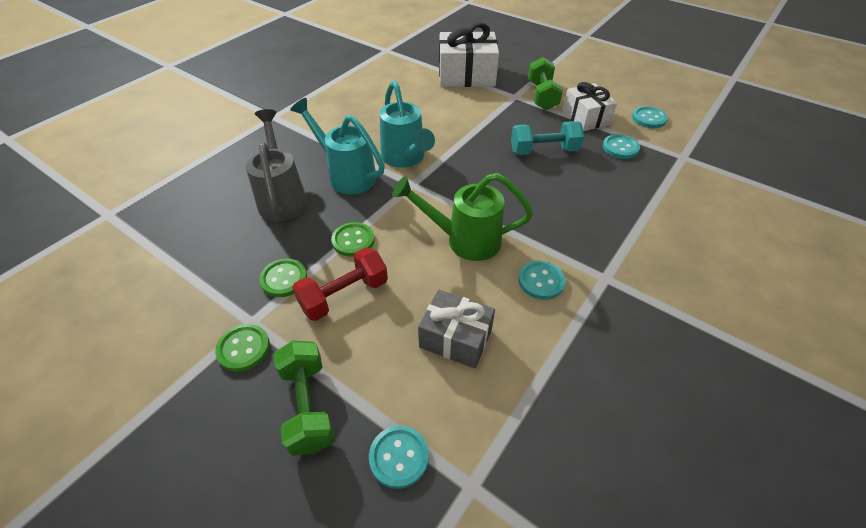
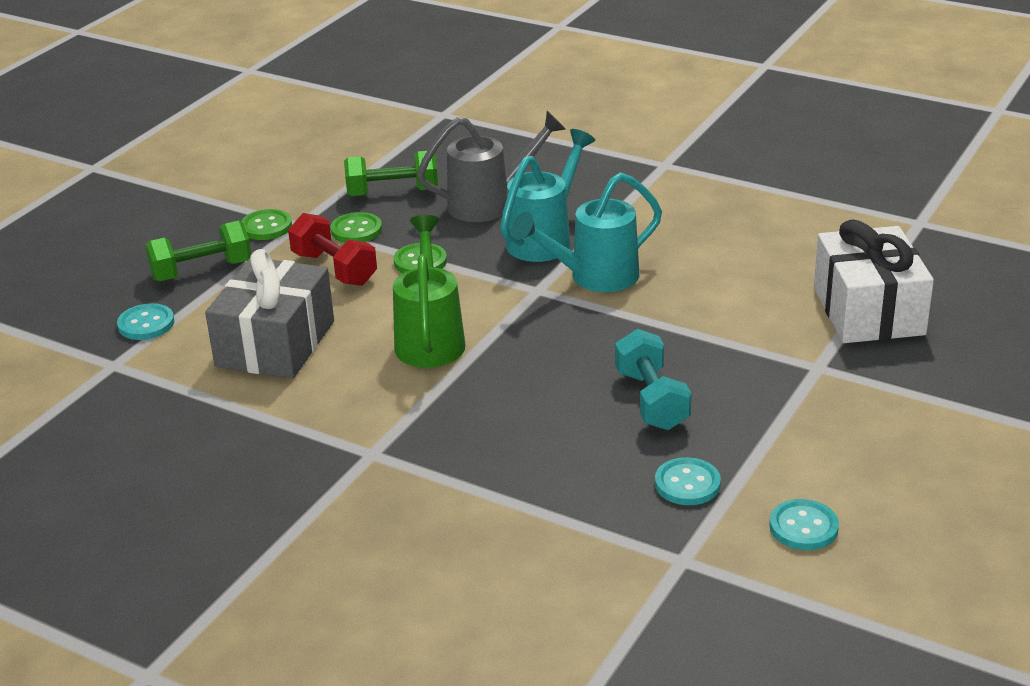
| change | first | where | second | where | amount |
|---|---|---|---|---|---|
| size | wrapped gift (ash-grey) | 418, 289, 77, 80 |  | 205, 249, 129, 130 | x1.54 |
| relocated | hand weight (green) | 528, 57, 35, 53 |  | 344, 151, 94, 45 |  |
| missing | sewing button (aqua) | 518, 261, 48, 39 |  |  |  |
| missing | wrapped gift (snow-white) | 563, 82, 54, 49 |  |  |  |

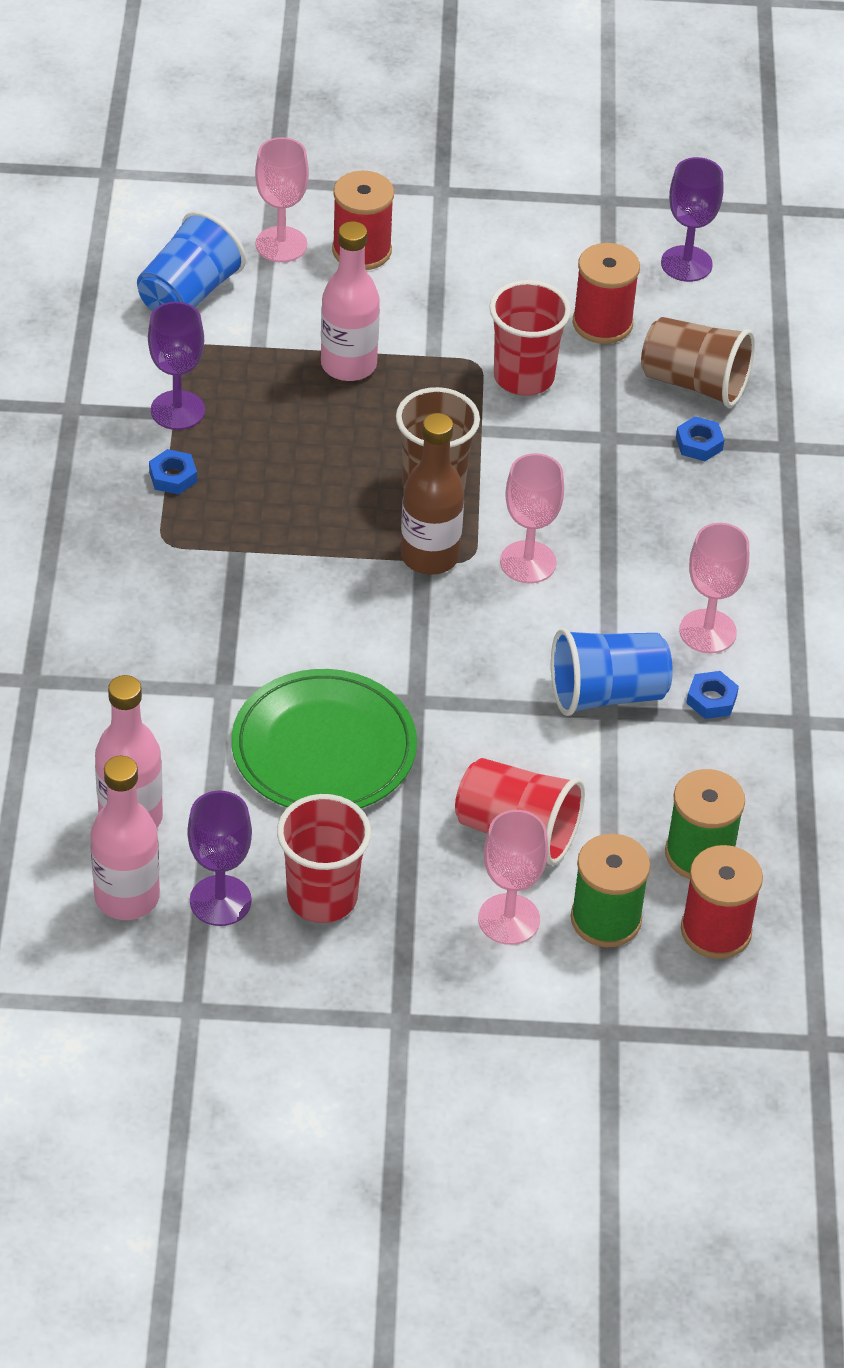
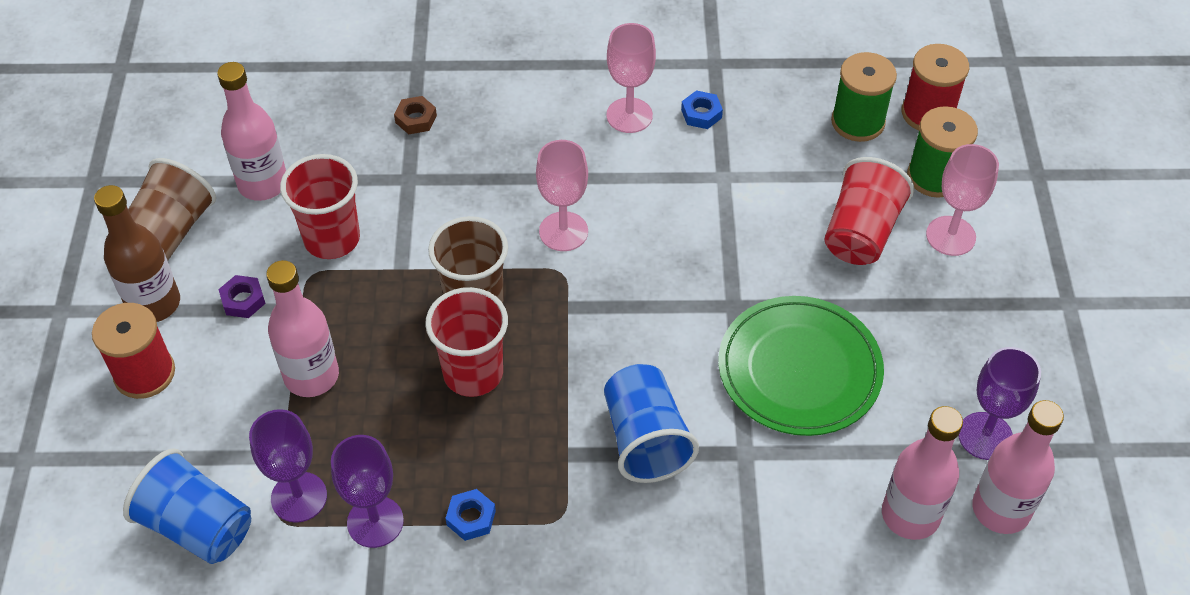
| change | first | where | second | where | amount |
|---|---|---|---|---|---|
| relocated | flask (brown) | 401, 413, 63, 162 |  | 94, 185, 86, 137 |  |
| relocated | beaker (brown) | 641, 317, 114, 91 |  | 128, 158, 88, 103 |  |
| exchanged | spool (crimson) | 573, 243, 67, 101 | flask (pink) | 217, 62, 69, 139 |  |
| appeared |  |  | hexagon nut (violet) | 218, 275, 48, 43 |  |
| relocated | wine glass (violet) | 661, 157, 63, 125 |  | 249, 409, 78, 114 |  |
| colour | hexagon nut (blue) | 676, 416, 48, 45 | hexagon nut (brown) | 394, 96, 43, 38 |  |
| relocated | beaker (crimson) | 277, 794, 94, 129 |  | 425, 287, 83, 110 |  |
| relocated | beaker (blue) | 551, 628, 122, 88 |  | 604, 364, 95, 119 |  |
| missing | wine glass (pink) | 255, 137, 54, 125 |  |  |  |

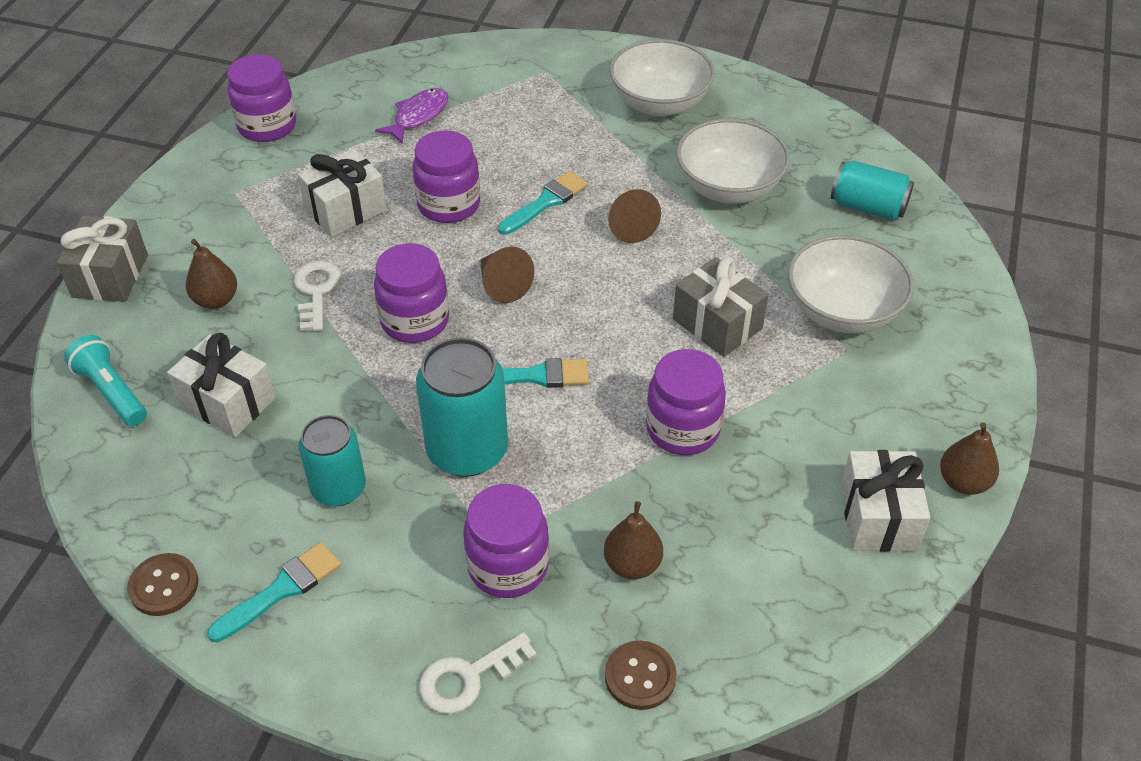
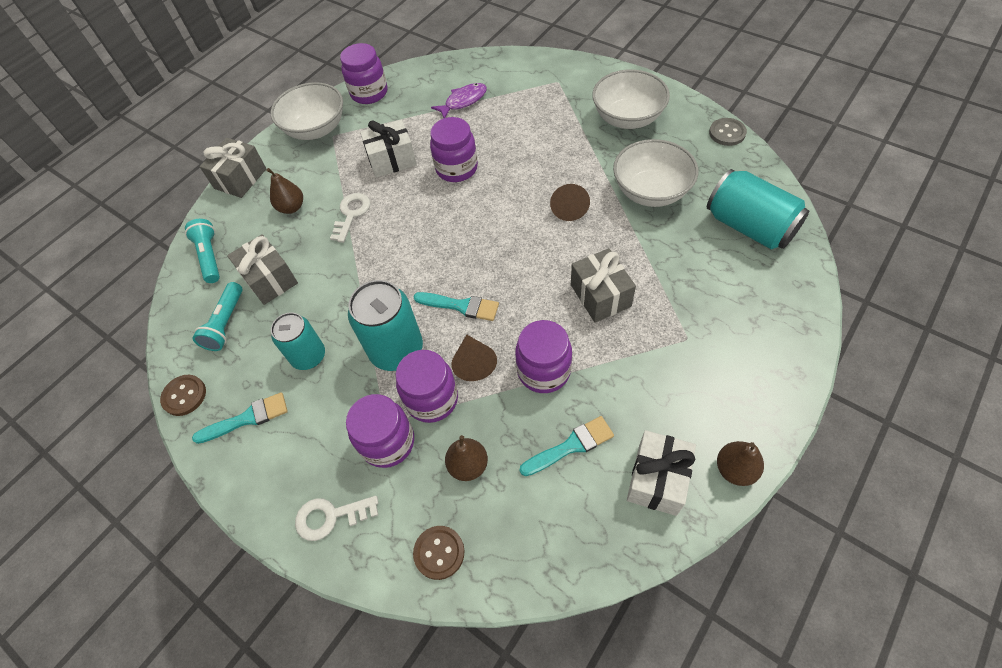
| change | first | where | second | where | amount |
|---|---|---|---|---|---|
| appeared |  |  | flashlight (aqua) | 192, 282, 51, 69 |  |
| colour | wrapped gift (snow-white) | 167, 333, 109, 104 | wrapped gift (ash-grey) | 227, 234, 71, 71 |  |
| relocated | deep dish (snow-white) | 788, 235, 126, 99 |  | 271, 82, 72, 58 |  |
| relocated | jar (violet) | 374, 243, 75, 100 |  | 396, 350, 62, 73 |  |
| relocated | solid cone (brown) | 480, 247, 54, 56 |  | 451, 334, 46, 47 |  |
| relocated | paintbrush (aqua) | 498, 171, 90, 64 |  | 520, 416, 94, 60 |  |
| size | soda can (aqua) | 831, 161, 83, 59 |  | 707, 169, 102, 80 | x1.51 |
| appeared |  |  | sewing button (ash-grey) | 709, 118, 38, 28 |  |

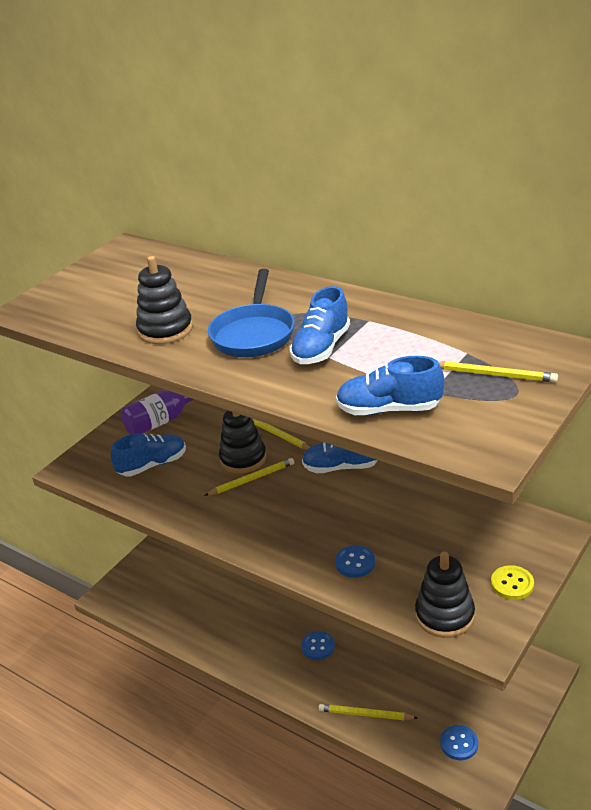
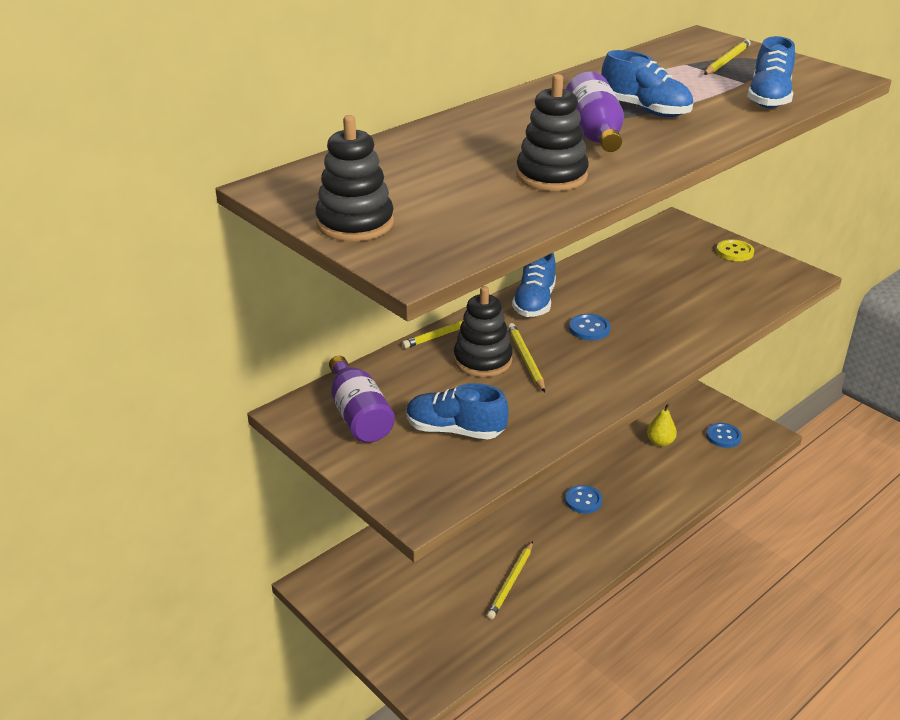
| change | first | where | second | where | amount |
|---|---|---|---|---|---|
| relocated | ring stacker (black) | 415, 551, 60, 87 |  | 315, 115, 79, 126 |  |
| spun | lace-up shoe (blue) | 111, 433, 75, 43 |  | 406, 383, 103, 56 | 60 degrees counterclockwise |
| relocated | lead pencil (bright yellow) | 318, 704, 99, 16 |  | 487, 541, 46, 78 |  |
| exchanged | frying pan (blue) | 208, 269, 87, 88 | flask (violet) | 566, 72, 58, 80 |  |
| relocated | sewing button (blue) | 335, 545, 40, 33 |  | 569, 314, 42, 26 |  |
| appeared |  |  | pear (bright yellow) | 647, 403, 30, 44 |  |

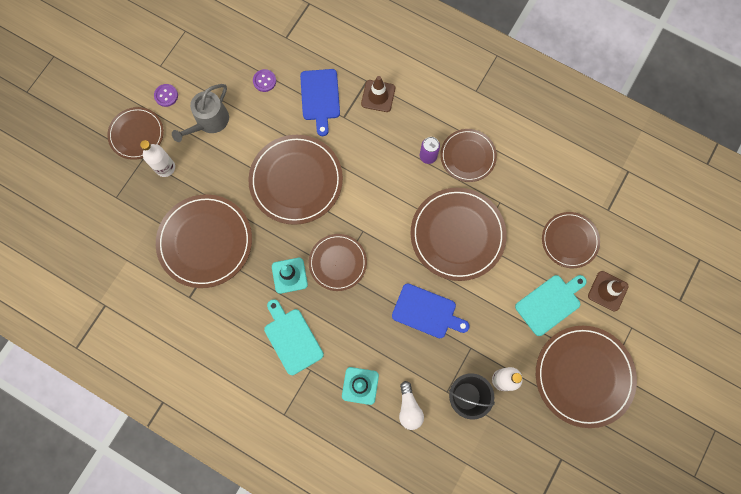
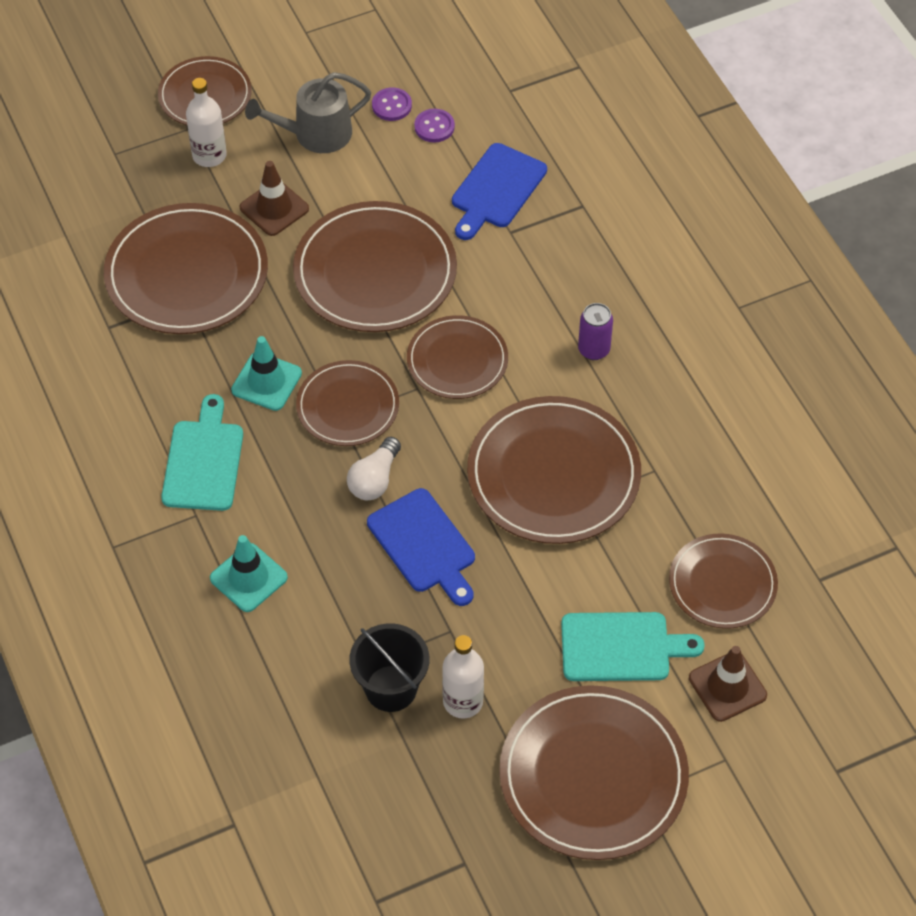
| change | first | where | second | where | amount |
|---|---|---|---|---|---|
| relocated | road cone (brown) | 361, 76, 34, 36 |  | 240, 161, 69, 75 |  |
| relocated | light bulb (snow-white) | 399, 381, 25, 49 |  | 347, 437, 54, 63 |  |
| relocated | sewing button (violet) | 154, 84, 24, 23 |  | 372, 87, 40, 34 |  |
| relocated | plate (brown) | 440, 129, 57, 53 |  | 407, 315, 101, 84 |  |

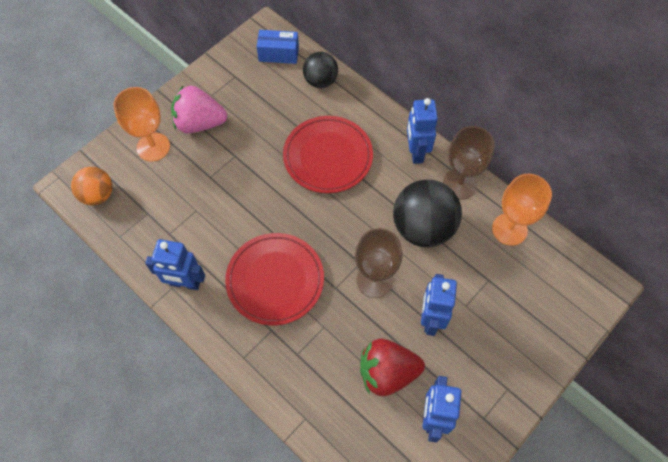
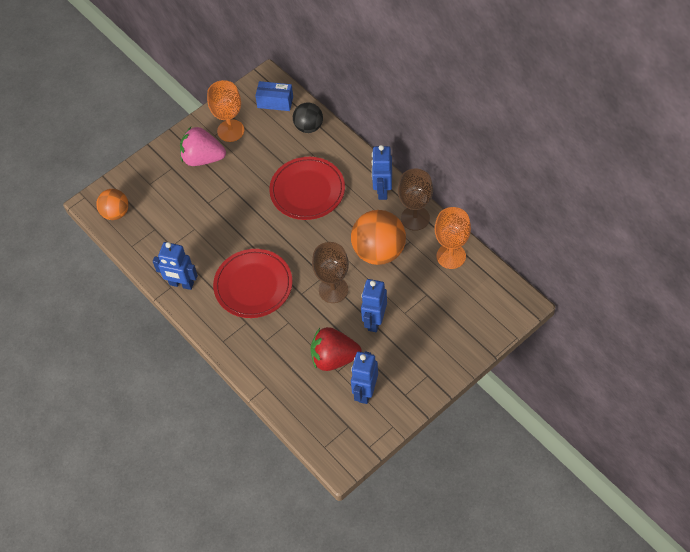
| change | first | where | second | where | amount |
|---|---|---|---|---|---|
| relocated | wine glass (orange-coloured) | 113, 87, 57, 74 |  | 207, 80, 37, 62 |  |
| colour | play ball (black) | 393, 179, 69, 68 | play ball (orange-coloured) | 351, 210, 55, 55 |  |

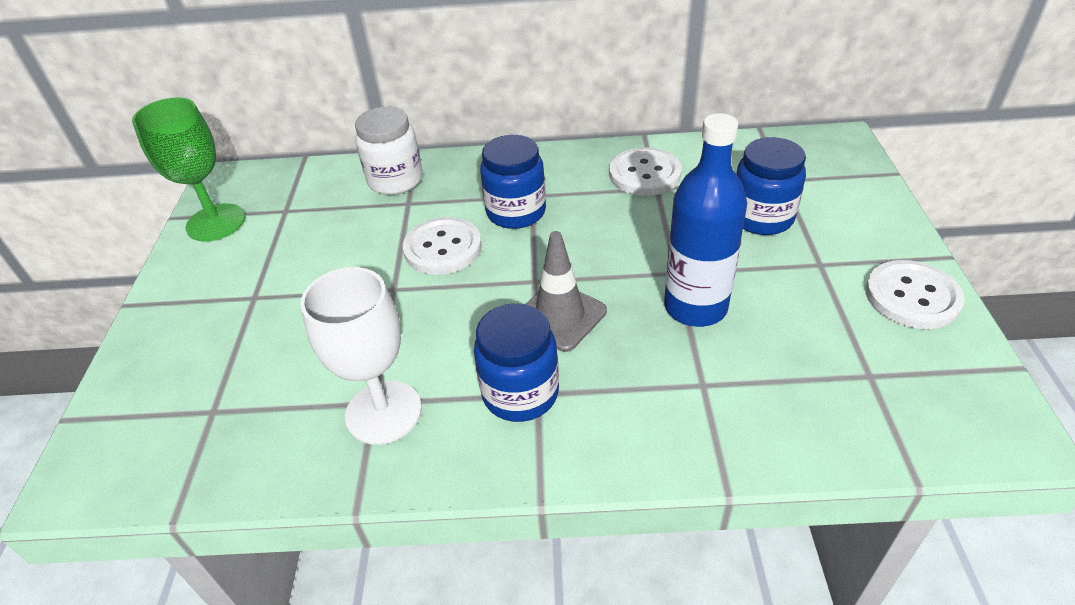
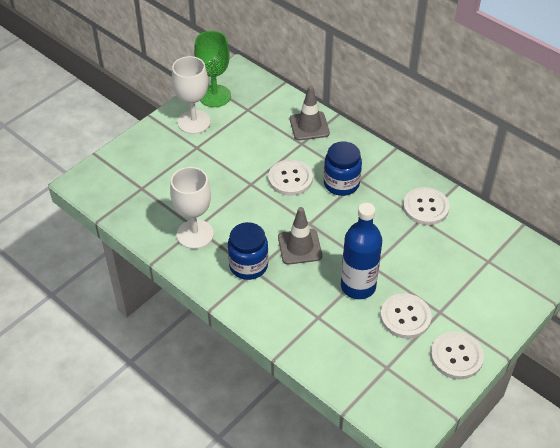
| change | first | where | second | where | amount |
|---|---|---|---|---|---|
| appeared |  |  | wine glass (snow-white) | 172, 56, 39, 78 |  |
| exchanged | jar (snow-white) | 355, 107, 67, 88 | road cone (ash-grey) | 290, 86, 40, 54 |  |
| appeared |  |  | sewing button (snow-white) | 380, 293, 51, 46 |  |
| missing | jar (blue) | 736, 137, 70, 98 |  |  |  |

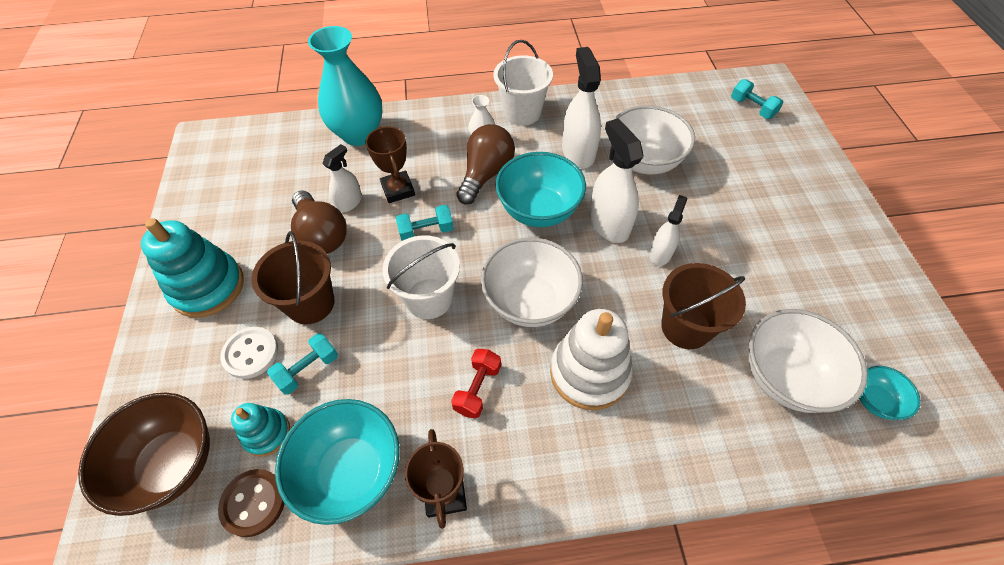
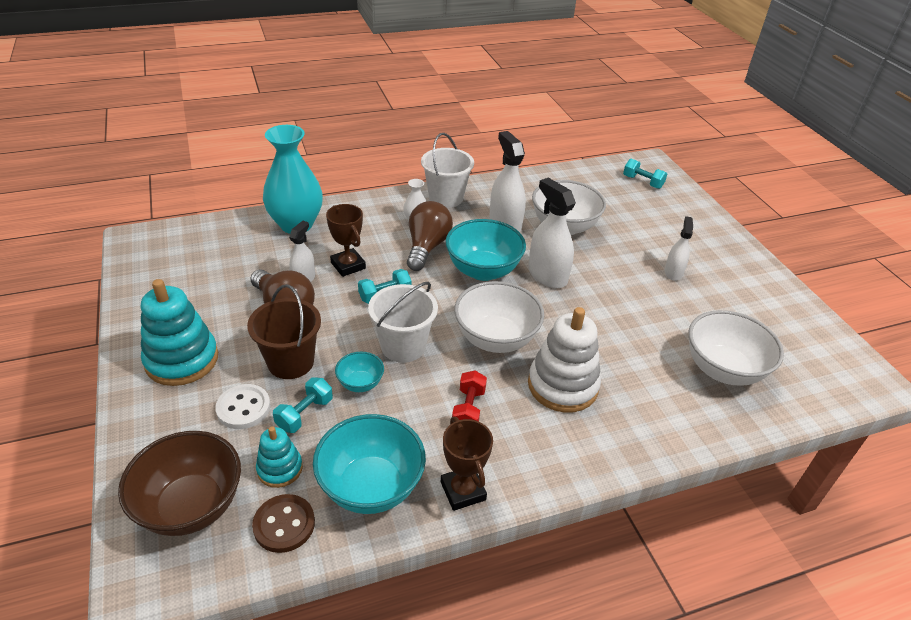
| change | first | where | second | where | amount |
|---|---|---|---|---|---|
| relocated | deep dish (aqua) | 859, 366, 62, 54 |  | 335, 352, 49, 40 |  |
| relocated | spray bottle (snow-white) | 649, 195, 38, 71 |  | 665, 216, 28, 65 |  |
| missing | sand bucket (brown) | 661, 263, 85, 86 |  |  |  |

